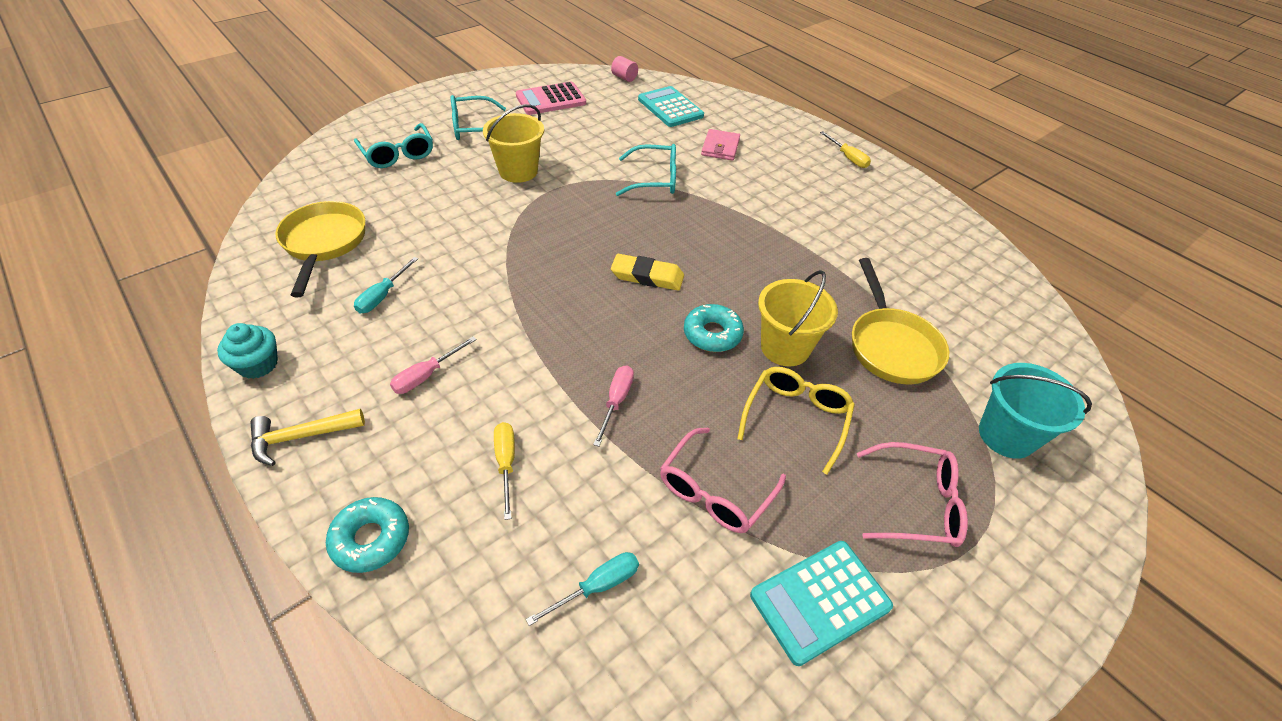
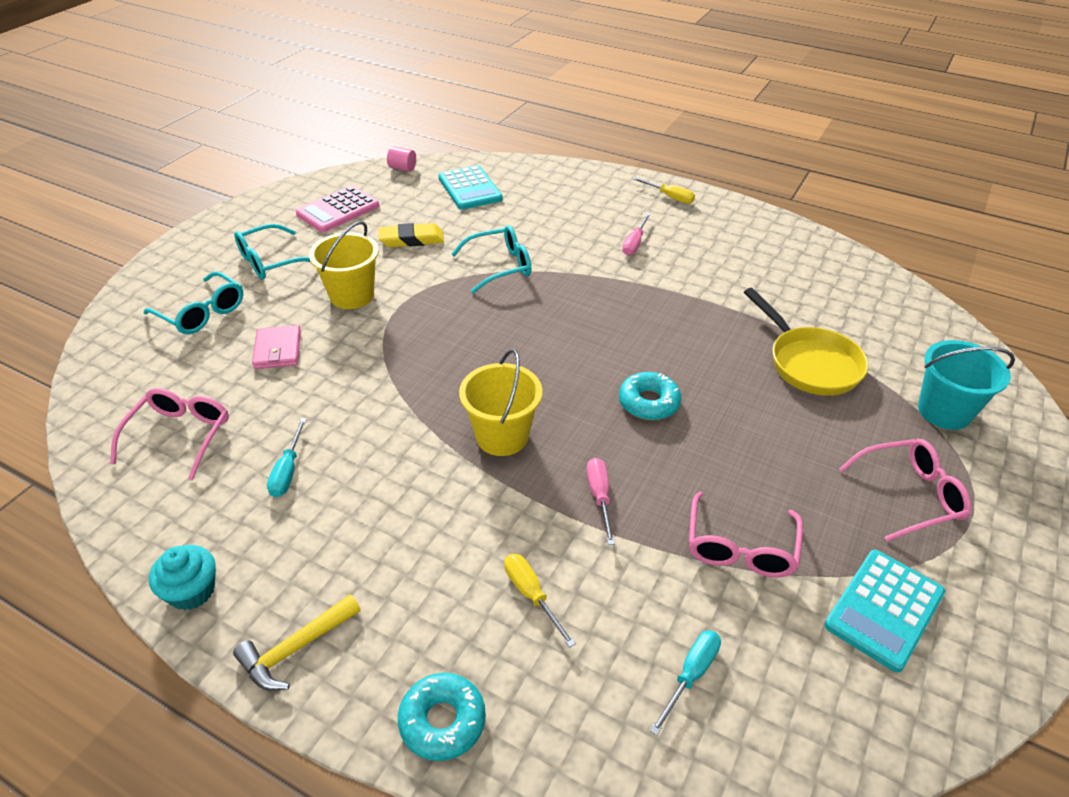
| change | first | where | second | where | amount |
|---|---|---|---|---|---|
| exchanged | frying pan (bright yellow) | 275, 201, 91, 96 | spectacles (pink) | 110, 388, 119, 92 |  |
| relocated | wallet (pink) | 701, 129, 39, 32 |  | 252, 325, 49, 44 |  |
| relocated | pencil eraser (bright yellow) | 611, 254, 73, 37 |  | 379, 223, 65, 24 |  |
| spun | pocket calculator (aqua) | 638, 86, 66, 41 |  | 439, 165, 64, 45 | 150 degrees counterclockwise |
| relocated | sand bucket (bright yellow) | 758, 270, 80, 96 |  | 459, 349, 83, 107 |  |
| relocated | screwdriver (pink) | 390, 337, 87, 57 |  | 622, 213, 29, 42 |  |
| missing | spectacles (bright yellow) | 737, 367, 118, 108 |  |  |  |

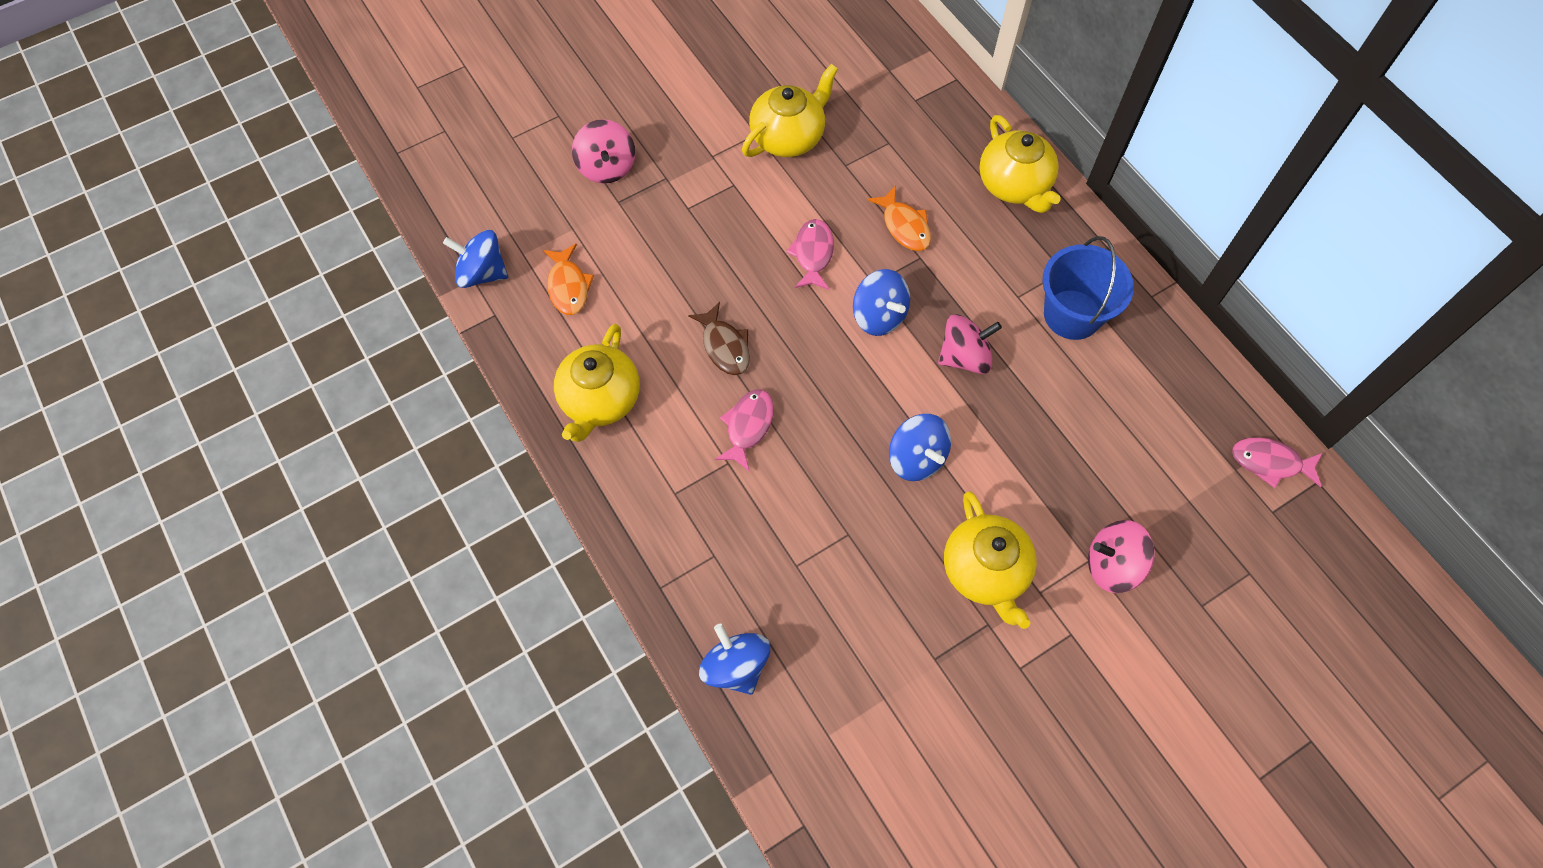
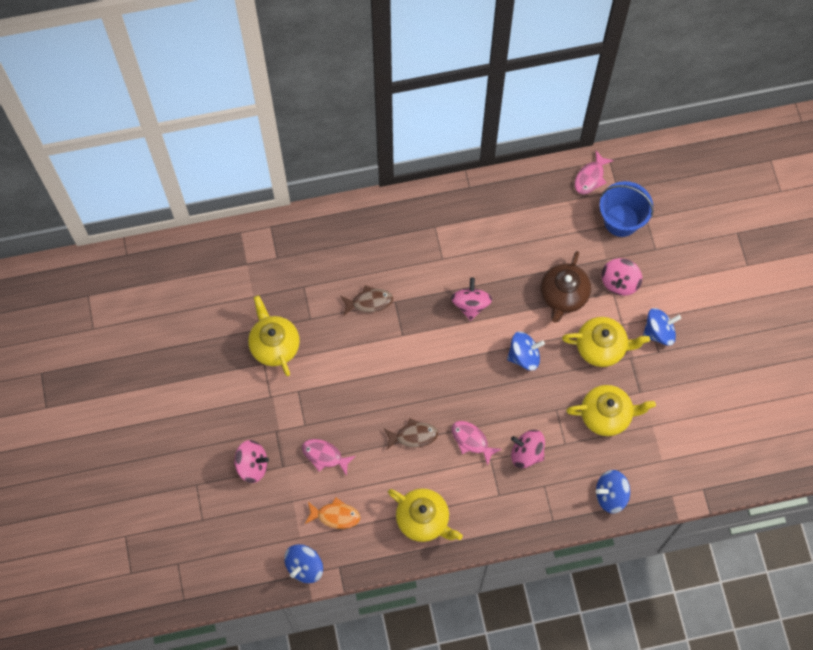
| change | first | where | second | where | amount |
|---|---|---|---|---|---|
| relocated | fish figure (pink) | 786, 219, 48, 71 |  | 302, 439, 54, 37 |  |
| colour | fish figure (orange-coloured) | 867, 186, 64, 65 | fish figure (brown) | 341, 285, 52, 31 |  |
| appeared |  |  | whirligig (pink) | 511, 430, 34, 38 |  |
| appeared |  |  | teapot (brown) | 540, 251, 51, 71 |  |
| relocated | teapot (bright yellow) | 979, 115, 82, 98 |  | 566, 385, 90, 51 |  |
| relocated | sand bucket (blue) | 1043, 236, 91, 104 |  | 600, 181, 54, 56 |  |
| relocated | whirligig (blue) | 853, 269, 57, 67 |  | 643, 308, 38, 38 |  |

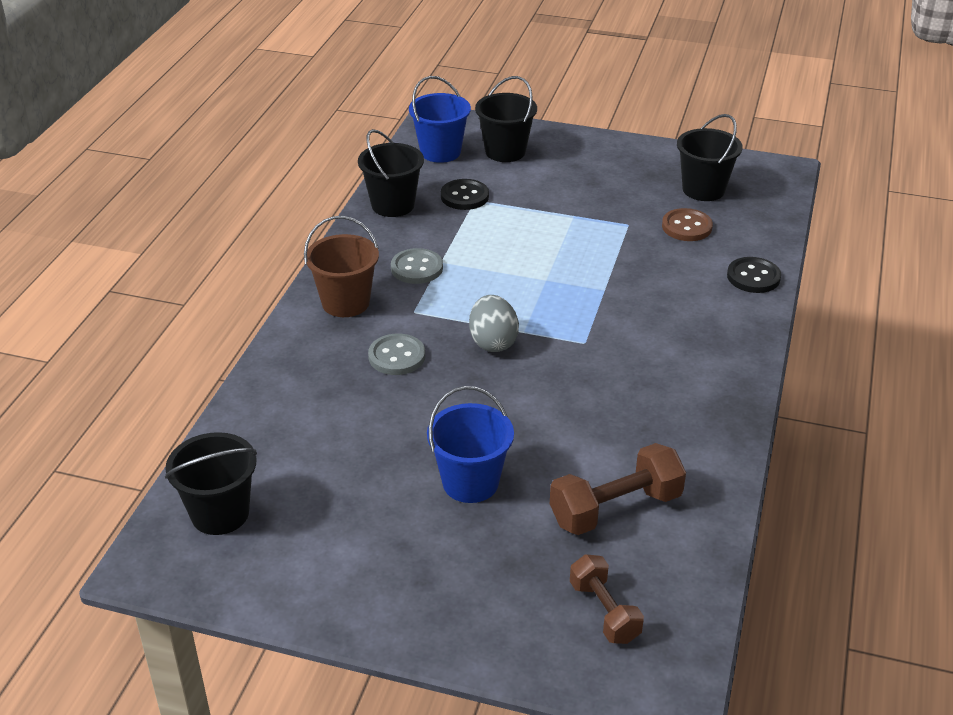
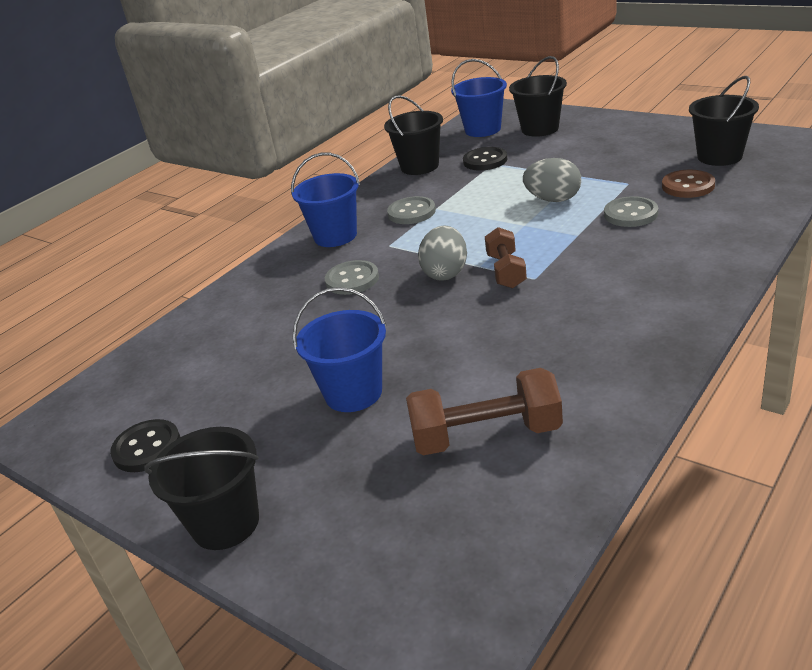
| change | first | where | second | where | amount |
|---|---|---|---|---|---|
| relocated | sewing button (black) | 727, 257, 54, 36 |  | 110, 419, 70, 53 |  |
| relocated | sand bucket (black) | 165, 432, 92, 103 |  | 144, 427, 115, 123 |  |
| colour | sand bucket (brown) | 304, 216, 75, 101 | sand bucket (blue) | 291, 153, 69, 94 |  |
| relocated | hand weight (brown) | 570, 554, 74, 90 |  | 485, 227, 42, 62 |  |
| appeared |  |  | egg shape (ash-grey) | 523, 158, 58, 44 |  |
| appeared |  |  | sewing button (ash-grey) | 604, 196, 54, 31 |  |

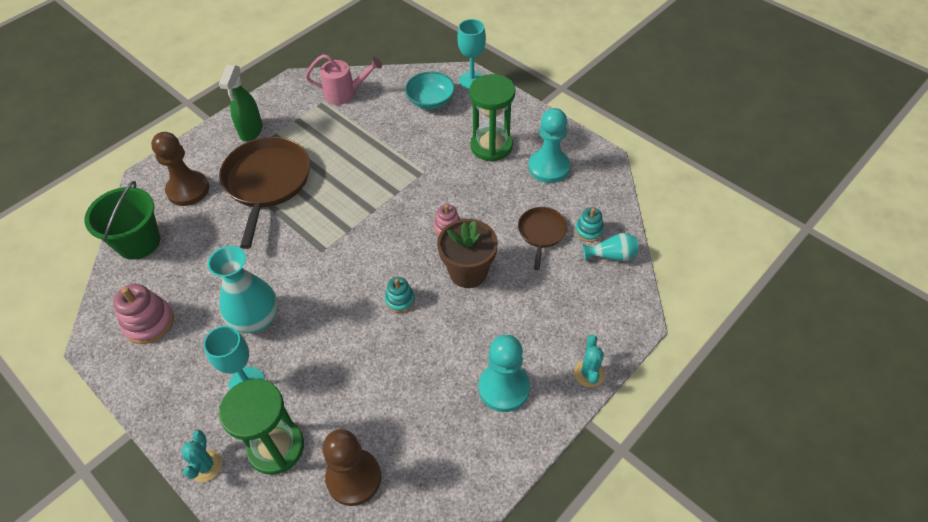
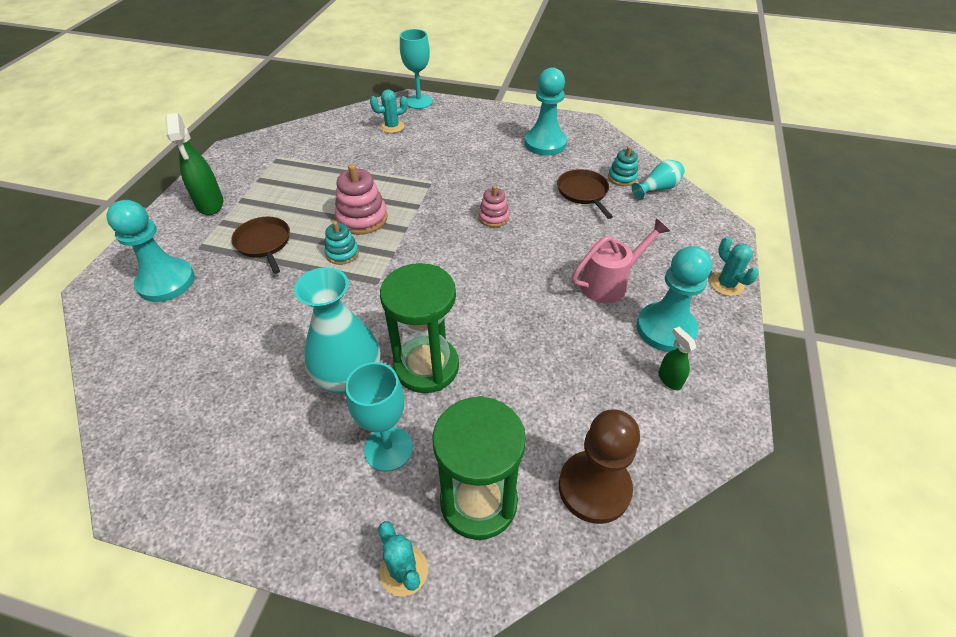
| change | first | where | second | where | amount |
|---|---|---|---|---|---|
| colour | game pawn (brown) | 151, 132, 58, 74 | game pawn (aqua) | 106, 200, 89, 102 |  |
| size | frying pan (brown) | 219, 137, 91, 112 |  | 231, 217, 59, 57 | x0.52 |
| relocated | ring stacker (aqua) | 385, 277, 30, 36 |  | 325, 221, 34, 44 |  |
| relocated | ring stacker (pink) | 113, 284, 61, 60 |  | 335, 164, 53, 71 |  |
| exchanged | deep dish (aqua) | 405, 71, 50, 39 | prickly plant (aqua) | 370, 89, 38, 44 |  |
| relocated | sand timer (green) | 469, 74, 46, 88 |  | 380, 263, 79, 130 |  |
| relocated | watering pot (pink) | 305, 54, 77, 51 |  | 572, 218, 98, 85 |  |
| appeared |  |  | spray bottle (green) | 658, 327, 39, 63 |  |
| missing | sand bucket (green) | 84, 181, 76, 79 |  |  |  |
| missing | plant pot (brown) | 437, 219, 61, 69 |  |  |  |

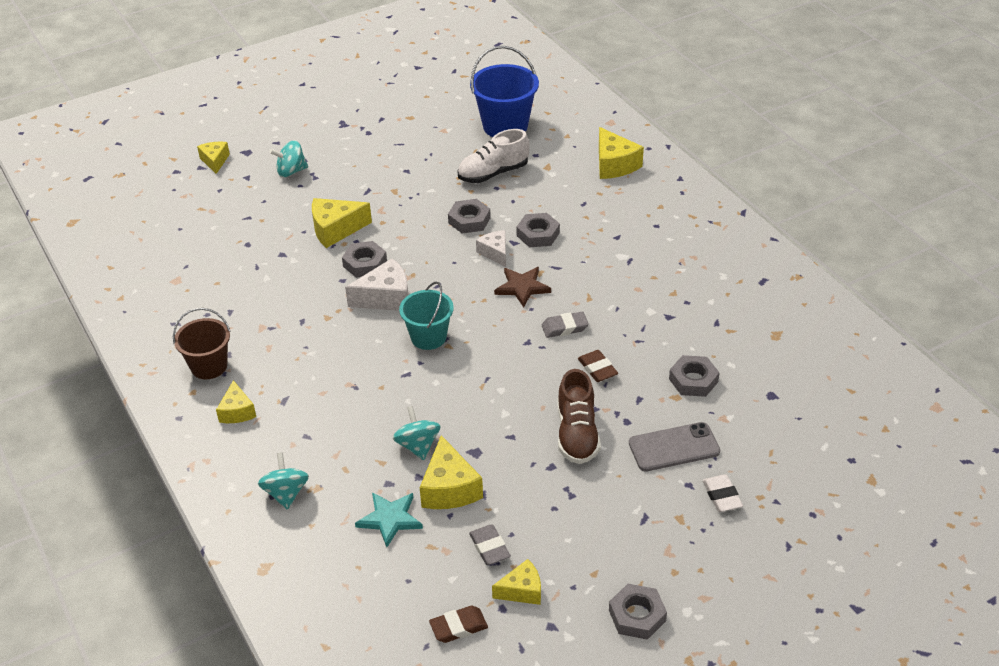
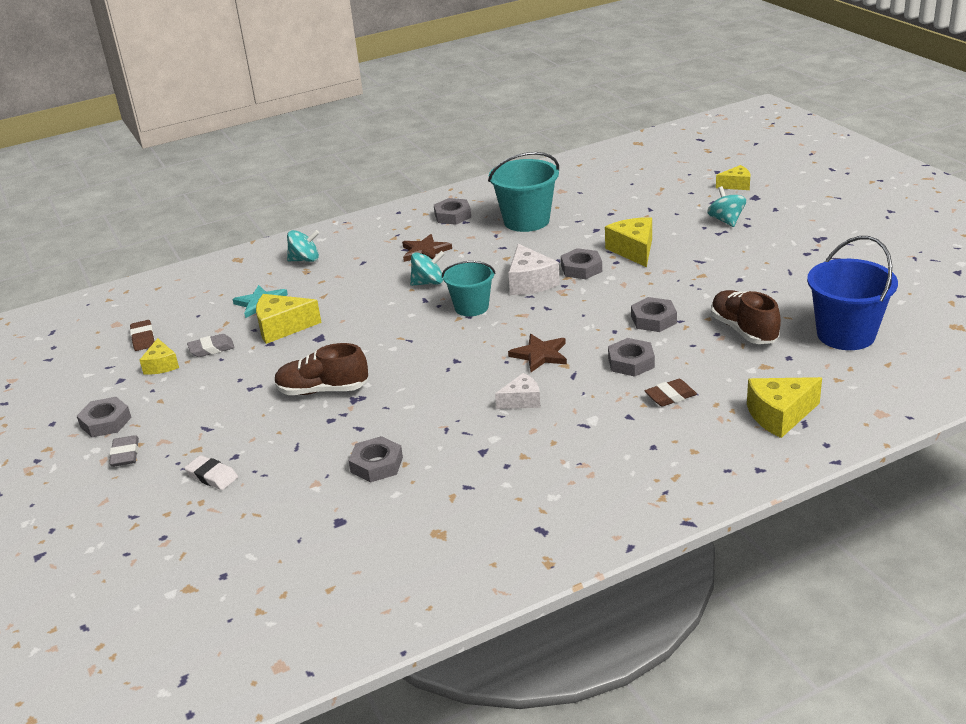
| change | first | where | second | where | amount |
|---|---|---|---|---|---|
| relocated | pencil eraser (ash-grey) | 542, 311, 47, 27 |  | 109, 435, 30, 32 |  |
| spun | pencil eraser (snow-white) | 703, 475, 40, 37 |  | 184, 455, 54, 35 | 45 degrees clockwise |
| appeared |  |  | star shape (brown) | 402, 234, 50, 28 |  |
| relocated | whirligig (aqua) | 393, 406, 47, 54 |  | 410, 251, 34, 35 |  |
| exchanged | sand bucket (brown) | 173, 308, 58, 71 | hexagon nut (ash-grey) | 434, 198, 37, 27 |  |
| appeared |  |  | sand bucket (aqua) | 488, 152, 71, 80 |  |
| relocated | cheese (snow-white) | 476, 230, 30, 37 |  | 495, 373, 46, 36 |  |
| relocated | pencil eraser (brown) | 578, 350, 40, 32 |  | 645, 379, 52, 28 |  |
| colour | lace-up shoe (snow-white) | 457, 129, 73, 54 | lace-up shoe (brown) | 711, 290, 70, 54 |  |
| missing | cheese (bright yellow) | 216, 380, 40, 43 |  |  |  |
| missing | mobile phone (ash-grey) | 629, 422, 91, 50 |  |  |  |

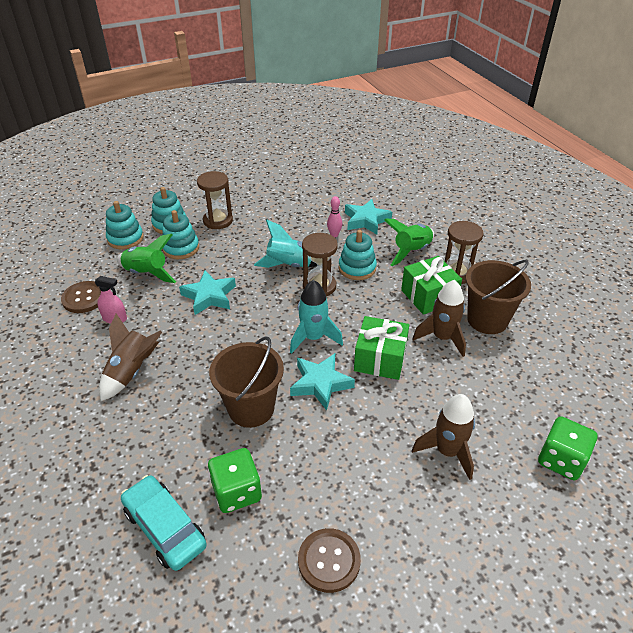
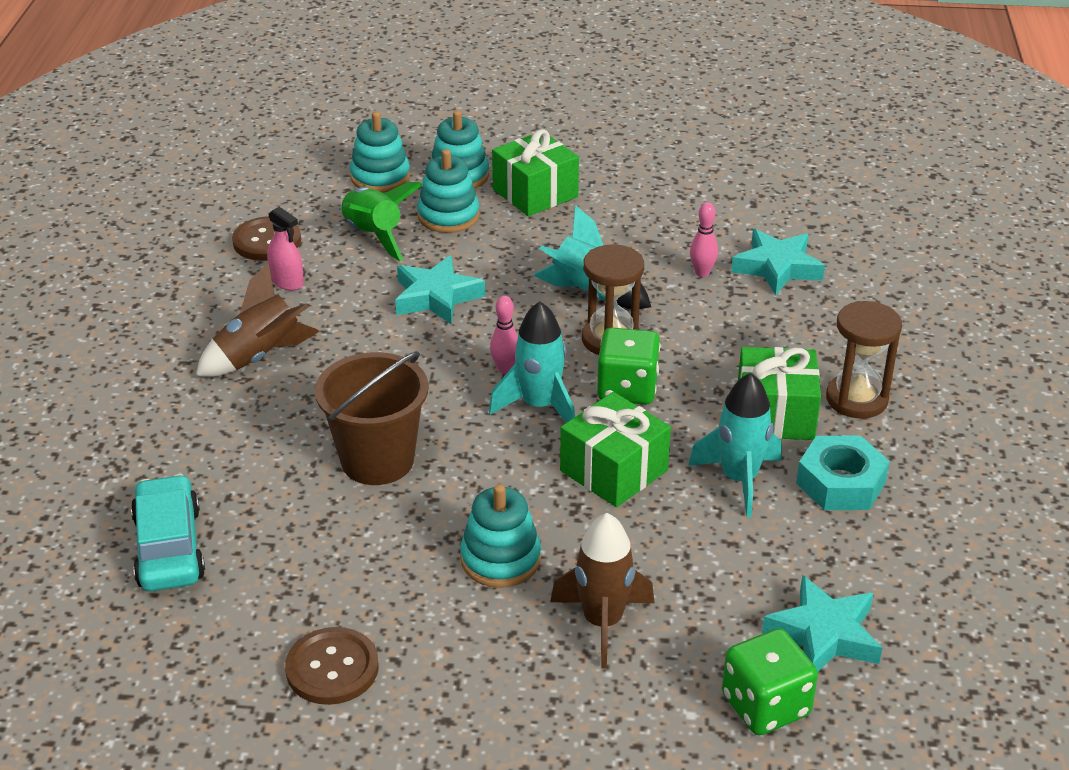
| change | first | where | second | where | amount |
|---|---|---|---|---|---|
| relocated | ring stacker (aqua) | 338, 230, 39, 50 |  | 460, 484, 81, 104 |  |
| appeared |  |  | skittle (pink) | 490, 296, 28, 78 |  |
| exchanged | sand timer (brown) | 197, 171, 36, 58 | wrapped gift (green) | 492, 129, 87, 87 |  |
| relocated | die (green) | 208, 448, 54, 65 |  | 597, 328, 63, 77 |  |
| colour | spaceship (brown) | 412, 280, 54, 77 | spaceship (aqua) | 688, 373, 94, 144 |  |
| relocated | star shape (aqua) | 290, 353, 65, 57 |  | 762, 575, 120, 97 |  |
| exchanged | sand bucket (brown) | 466, 260, 65, 74 | hexagon nut (aqua) | 796, 436, 94, 74 |  |
| missing | spaceship (green) | 384, 219, 50, 47 |  |  |  |

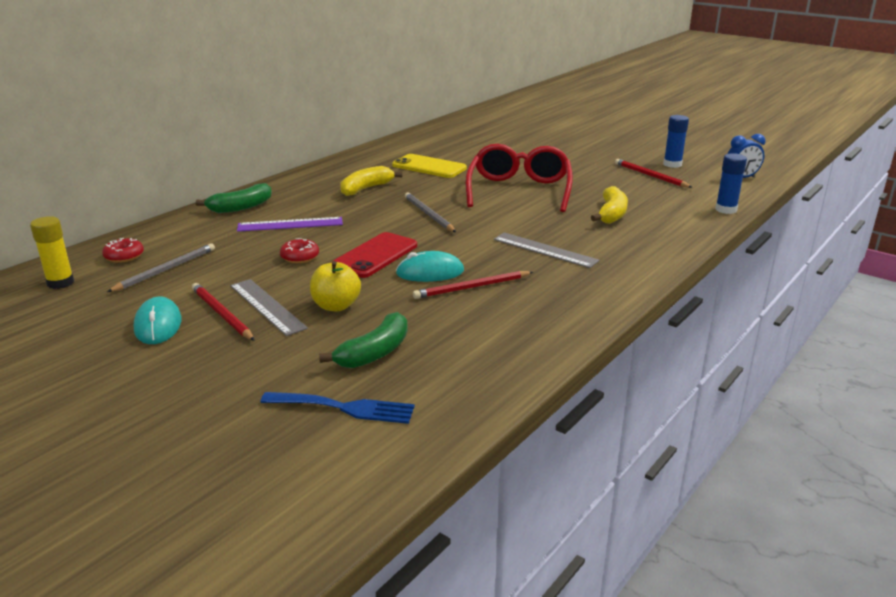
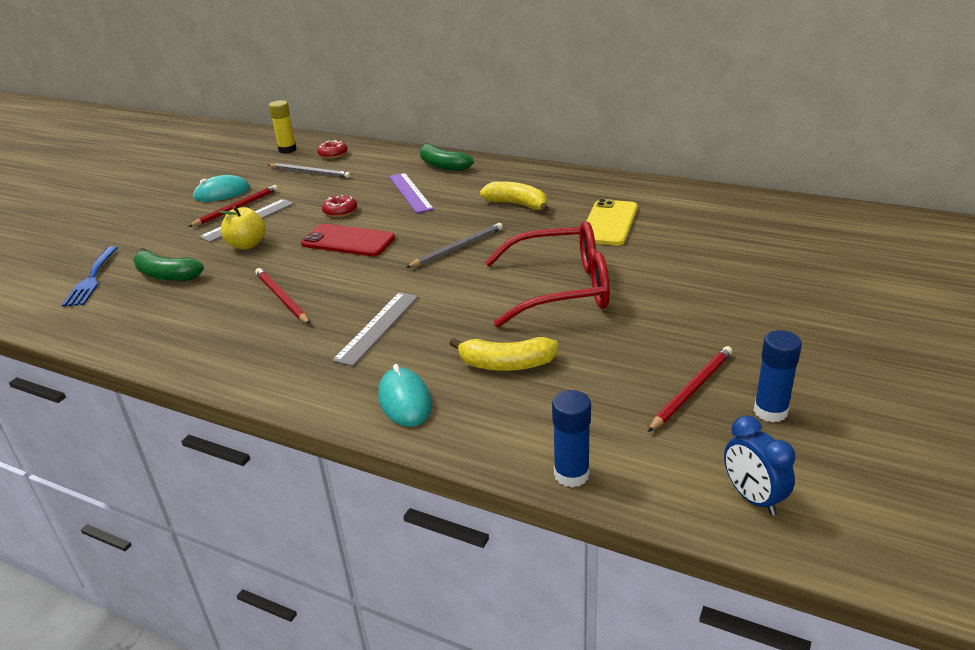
| change | first | where | second | where | amount |
|---|---|---|---|---|---|
| relocated | mouse (aqua) | 396, 251, 68, 31 |  | 378, 364, 54, 63 |  |

